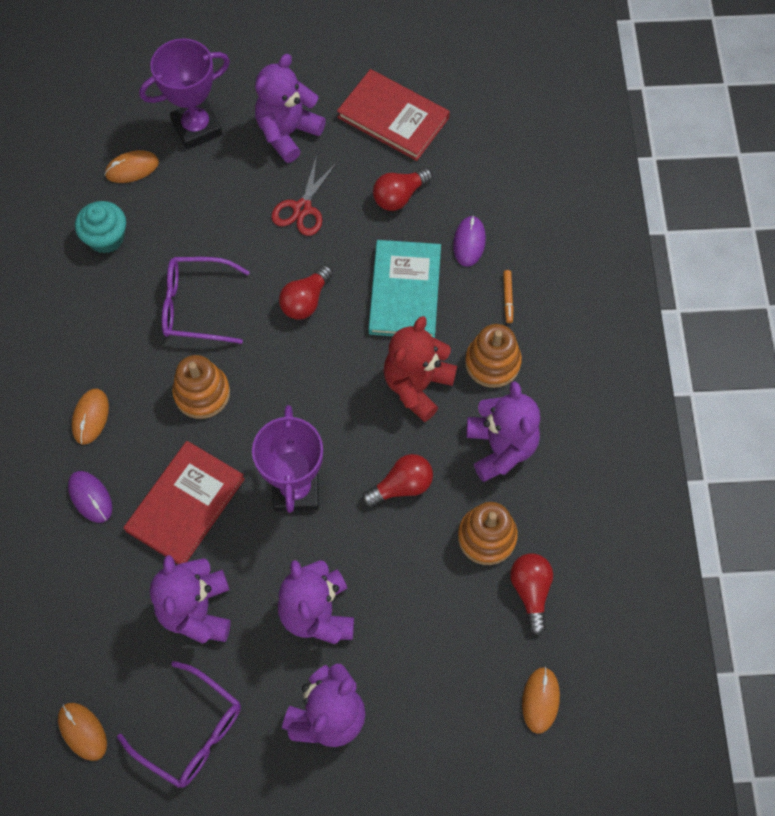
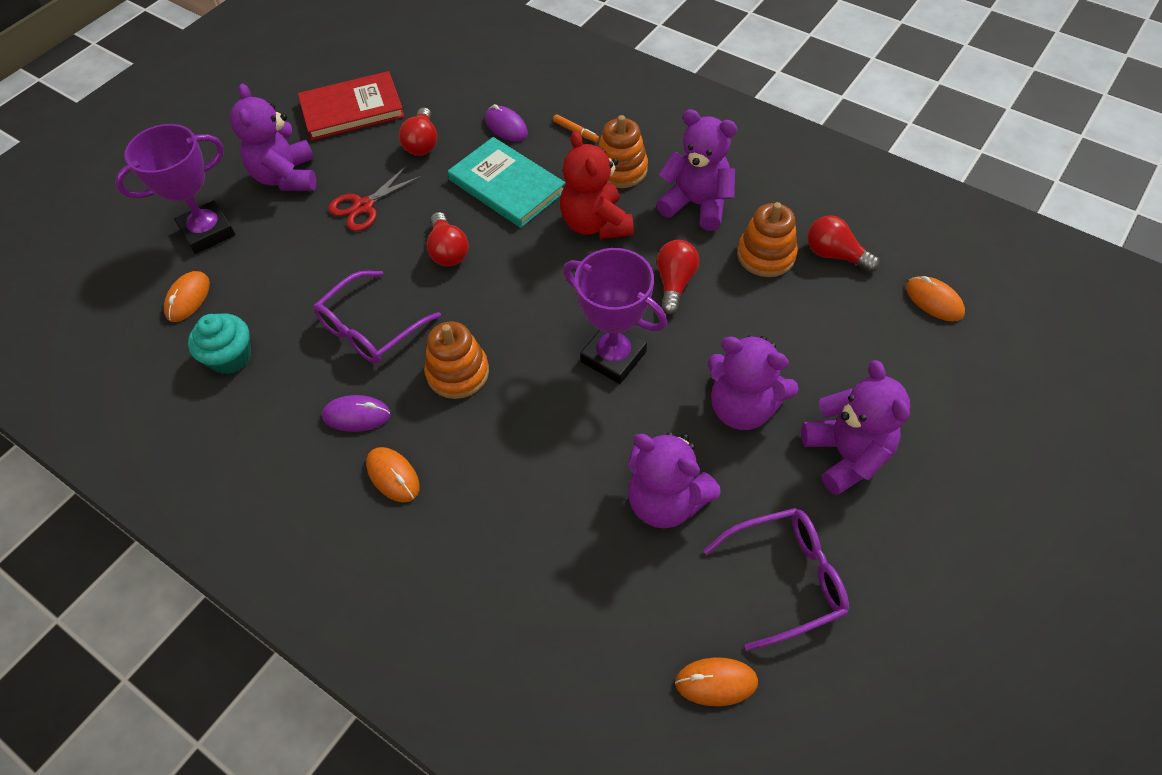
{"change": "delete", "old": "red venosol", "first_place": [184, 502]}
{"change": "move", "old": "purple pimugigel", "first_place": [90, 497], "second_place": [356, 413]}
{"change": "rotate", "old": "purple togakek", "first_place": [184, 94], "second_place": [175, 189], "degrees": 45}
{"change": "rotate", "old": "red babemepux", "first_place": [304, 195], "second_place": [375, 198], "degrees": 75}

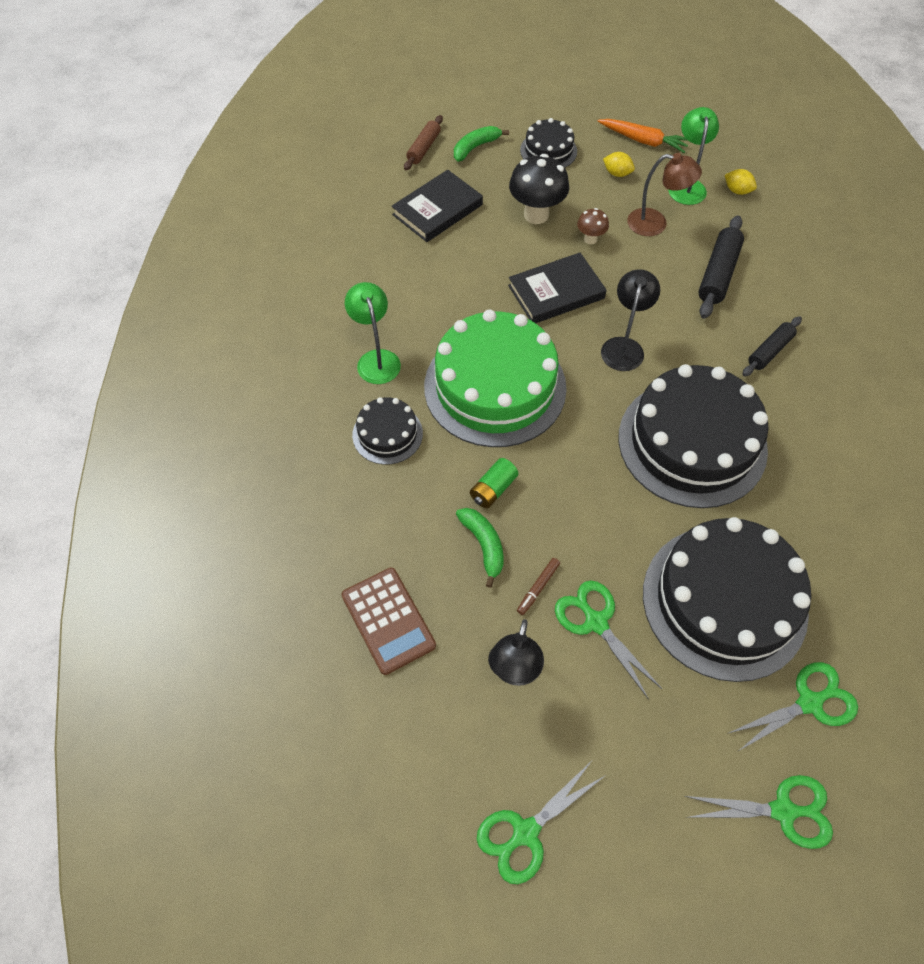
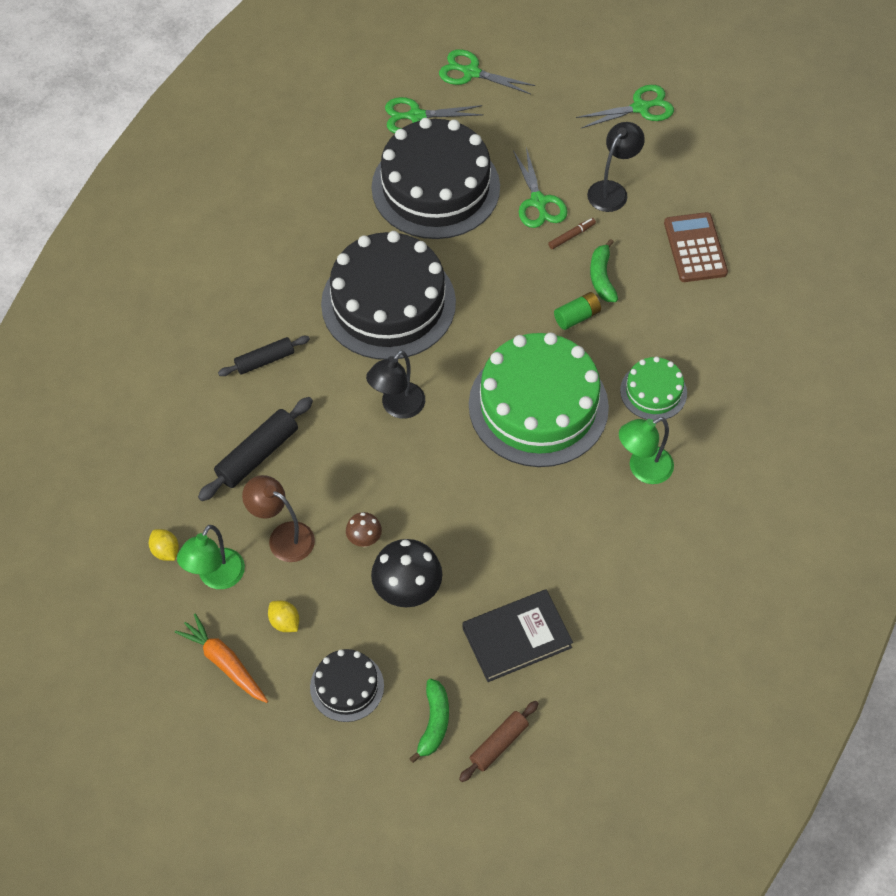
{"change": "delete", "old": "black venosol", "first_place": [557, 288]}
{"change": "recolor", "old": "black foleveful", "new": "green foleveful", "first_place": [387, 431], "second_place": [653, 388]}
{"change": "rotate", "old": "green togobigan", "first_place": [373, 333], "second_place": [646, 450], "degrees": 60}
{"change": "rotate", "old": "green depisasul", "first_place": [481, 144], "second_place": [429, 721], "degrees": -60}

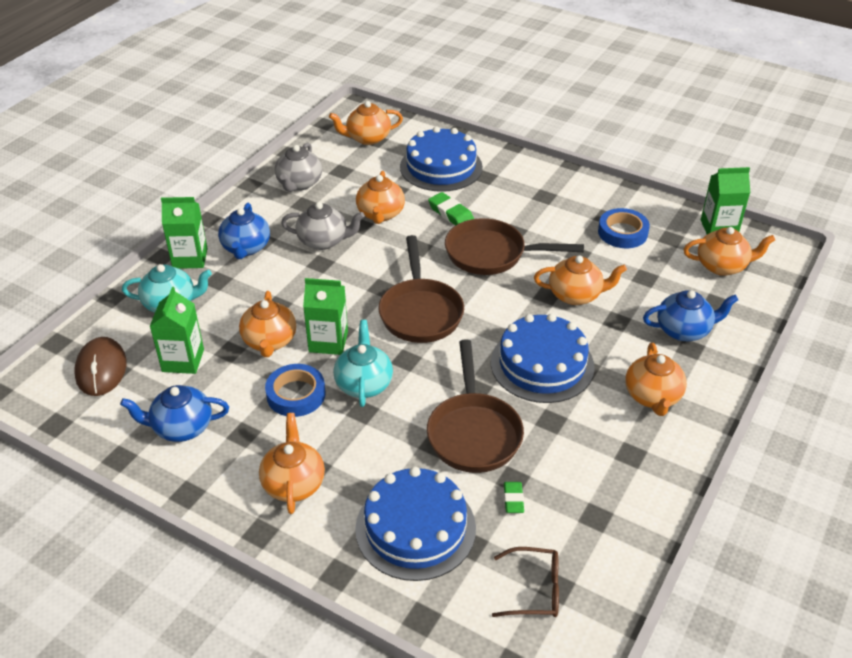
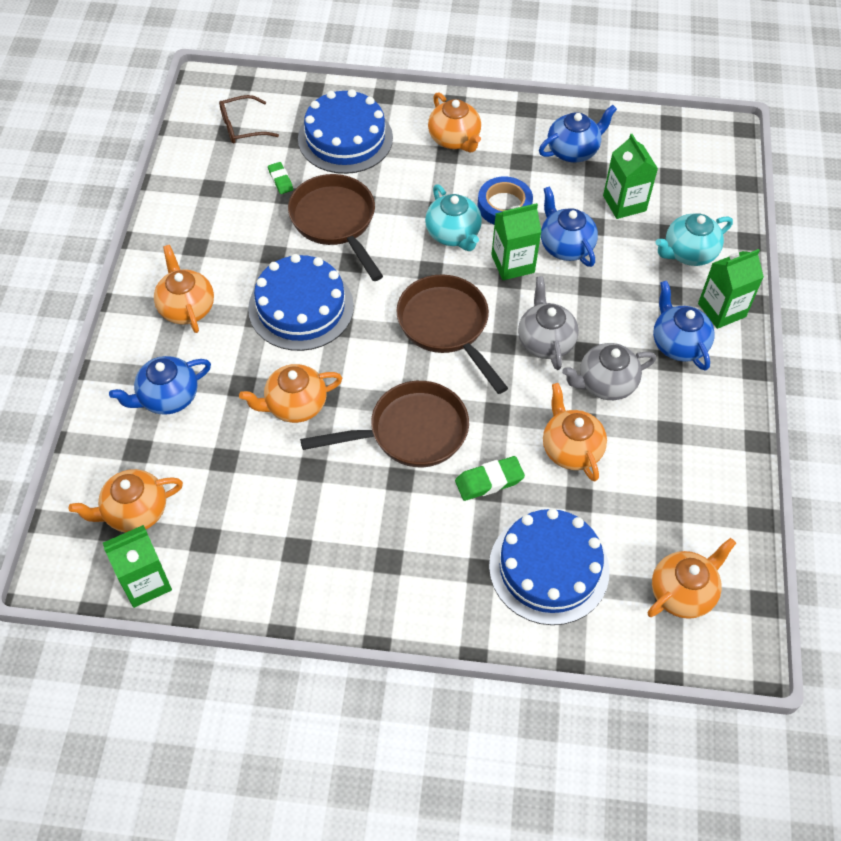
{"change": "delete", "old": "brown pimugigel", "first_place": [100, 366]}
{"change": "delete", "old": "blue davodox", "first_place": [624, 228]}
{"change": "move", "old": "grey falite", "first_place": [298, 167], "second_place": [548, 323]}
{"change": "recolor", "old": "orange falite", "new": "blue falite", "first_place": [267, 324], "second_place": [569, 226]}
{"change": "rotate", "old": "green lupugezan", "first_place": [451, 209], "second_place": [490, 478], "degrees": -45}

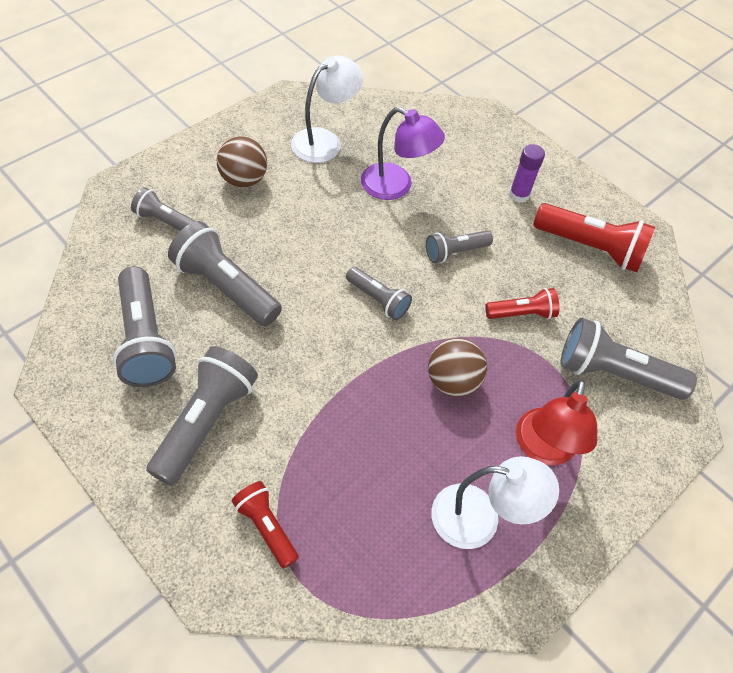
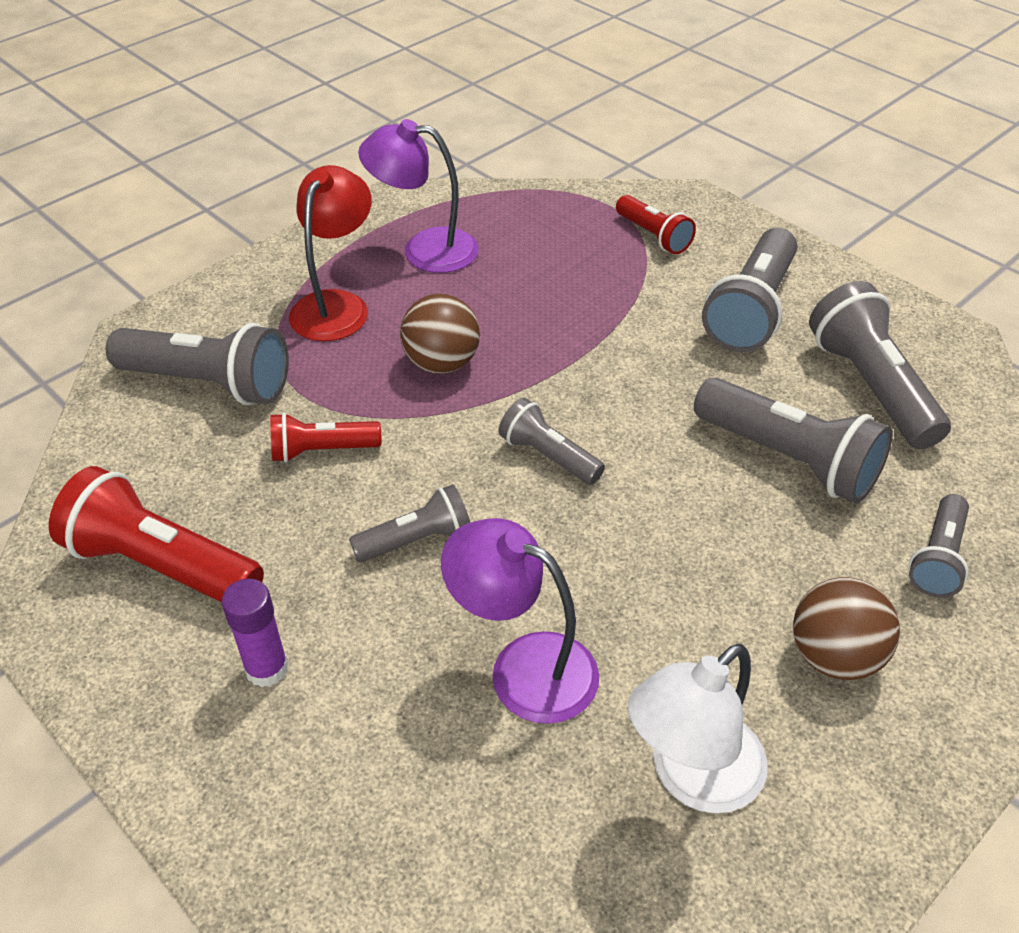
{"change": "recolor", "old": "white togobigan", "new": "purple togobigan", "first_place": [495, 502], "second_place": [418, 196]}
{"change": "rotate", "old": "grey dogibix", "first_place": [163, 209], "second_place": [939, 546], "degrees": 90}

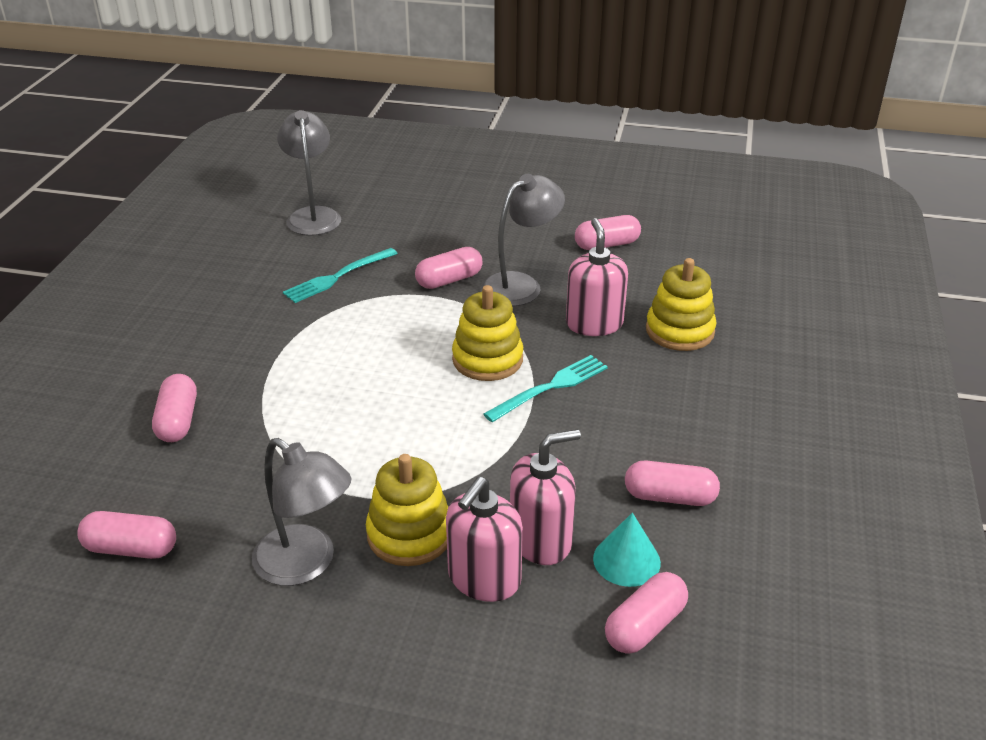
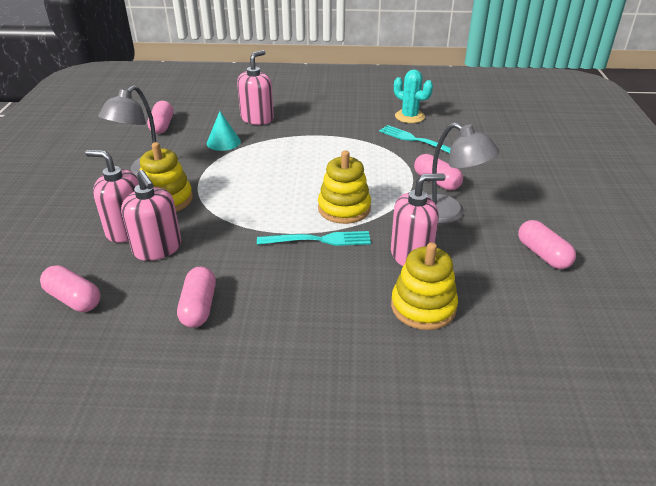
{"change": "delete", "old": "grey togobigan", "first_place": [309, 173]}
{"change": "insert", "new": "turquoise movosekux", "second_place": [413, 96]}
{"change": "move", "old": "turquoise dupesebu", "first_place": [627, 550], "second_place": [224, 131]}
{"change": "replace", "old": "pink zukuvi", "new": "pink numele", "first_place": [174, 408], "second_place": [255, 87]}
{"change": "rotate", "old": "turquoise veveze", "first_place": [545, 388], "second_place": [314, 238], "degrees": -45}

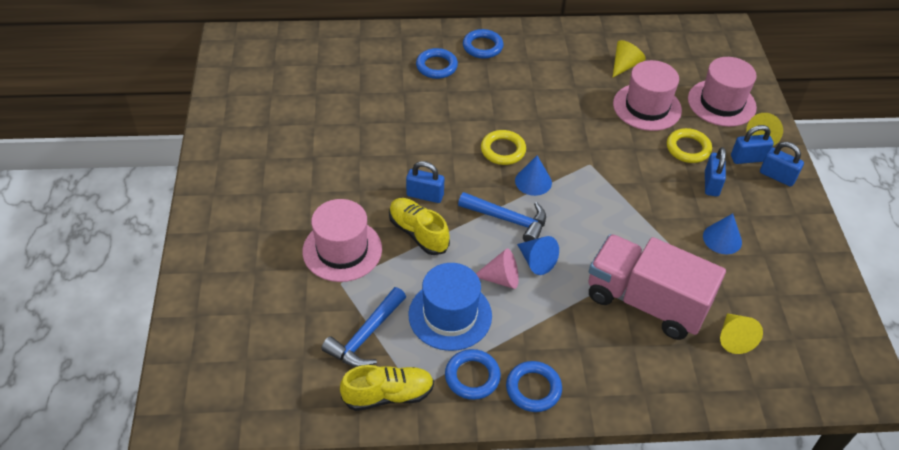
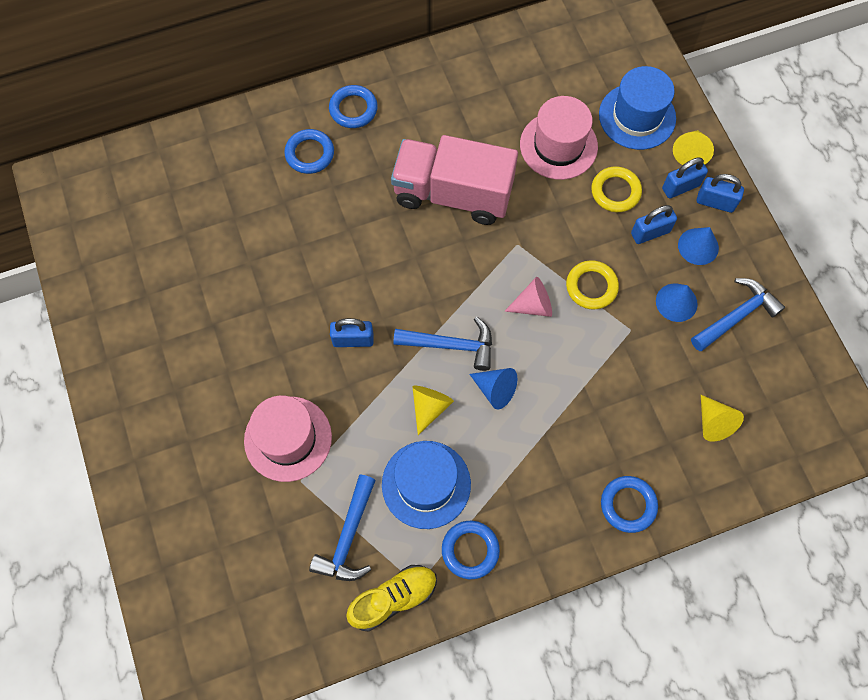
{"change": "delete", "old": "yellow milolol", "first_place": [419, 226]}
{"change": "insert", "new": "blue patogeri", "second_place": [738, 314]}
{"change": "move", "old": "pink dupesebu", "first_place": [497, 268], "second_place": [528, 297]}
{"change": "move", "old": "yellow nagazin", "first_place": [503, 147], "second_place": [592, 285]}
{"change": "move", "old": "blue nagazin", "first_place": [534, 386], "second_place": [629, 504]}
{"change": "move", "old": "blue dupesebu", "first_place": [533, 176], "second_place": [698, 246]}
{"change": "move", "old": "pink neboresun", "first_place": [657, 287], "second_place": [454, 180]}
{"change": "move", "old": "yellow dupesebu", "first_place": [629, 59], "second_place": [433, 410]}
{"change": "recolor", "old": "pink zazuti", "new": "blue zazuti", "first_place": [722, 92], "second_place": [637, 108]}
{"change": "rotate", "old": "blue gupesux", "first_place": [715, 171], "second_place": [654, 224], "degrees": 75}

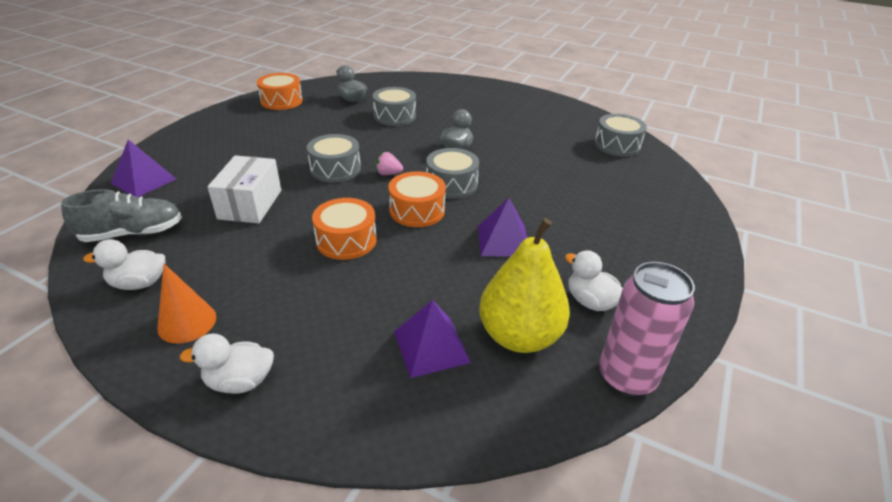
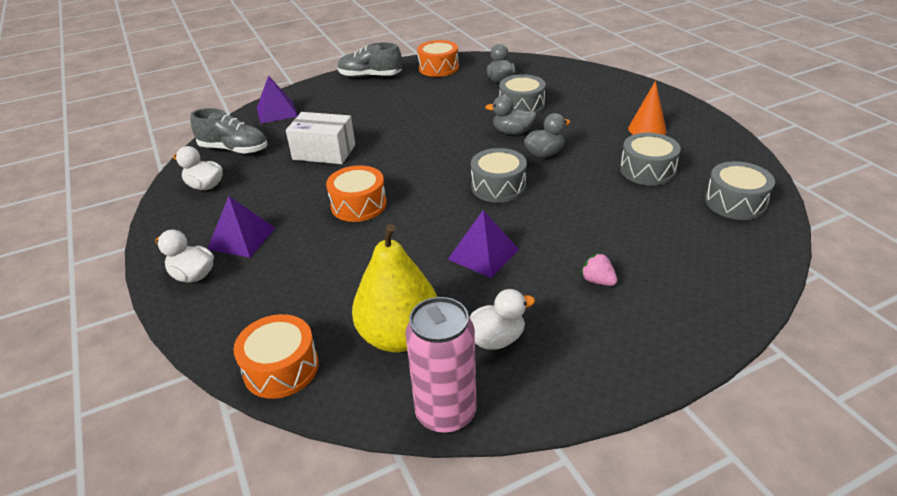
{"change": "insert", "new": "grey milolol", "second_place": [370, 60]}
{"change": "insert", "new": "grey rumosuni", "second_place": [510, 115]}
{"change": "move", "old": "orange dupesebu", "first_place": [186, 304], "second_place": [647, 108]}
{"change": "move", "old": "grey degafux", "first_place": [334, 158], "second_place": [650, 159]}
{"change": "move", "old": "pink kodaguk", "first_place": [389, 163], "second_place": [599, 269]}
{"change": "move", "old": "orange degafux", "first_place": [417, 199], "second_place": [276, 356]}
{"change": "move", "old": "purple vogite", "first_place": [432, 339], "second_place": [241, 227]}
{"change": "rotate", "old": "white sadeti", "first_place": [244, 189], "second_place": [320, 138], "degrees": 60}
{"change": "rotate", "old": "white rumosuni", "first_place": [594, 280], "second_place": [502, 319], "degrees": 75}

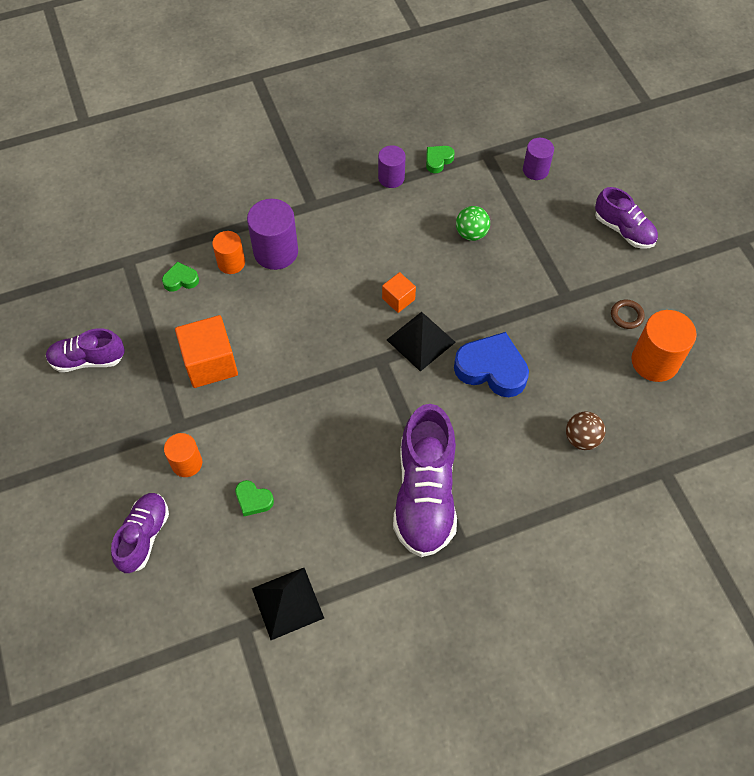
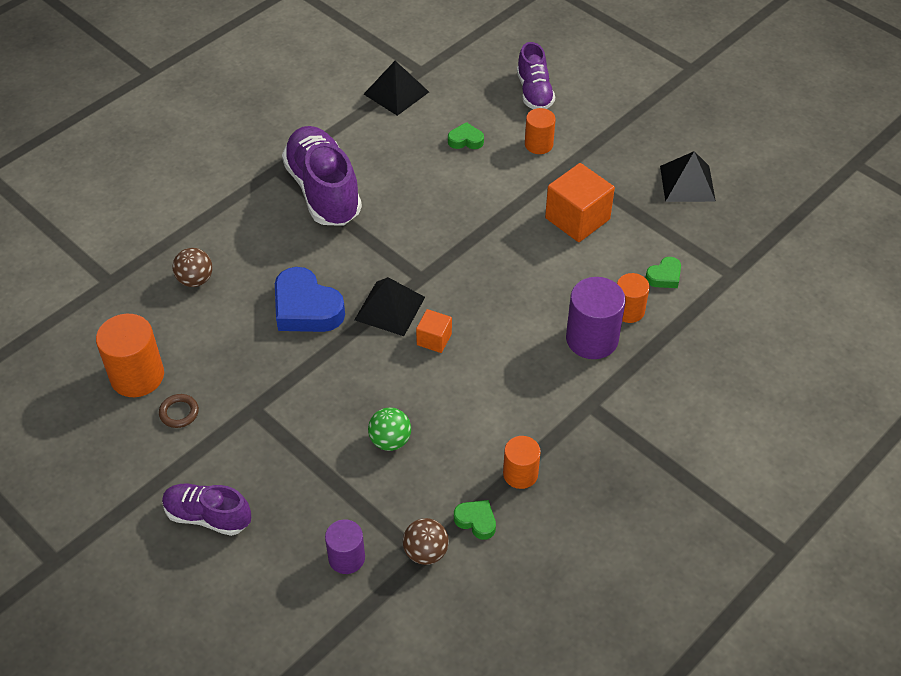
{"change": "insert", "new": "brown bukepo", "second_place": [426, 541]}
{"change": "replace", "old": "purple milolol", "new": "black vogite", "first_place": [85, 350], "second_place": [688, 176]}
{"change": "recolor", "old": "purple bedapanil", "new": "orange bedapanil", "first_place": [392, 166], "second_place": [522, 462]}
{"change": "rotate", "old": "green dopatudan", "first_place": [440, 159], "second_place": [475, 520], "degrees": -75}
{"change": "rotate", "old": "blue dopatudan", "first_place": [491, 364], "second_place": [310, 299], "degrees": 45}

